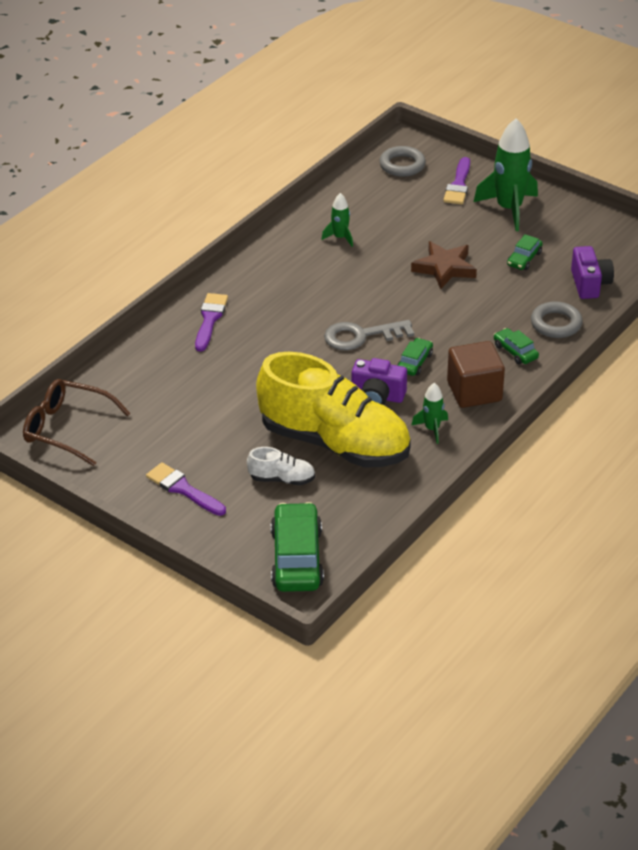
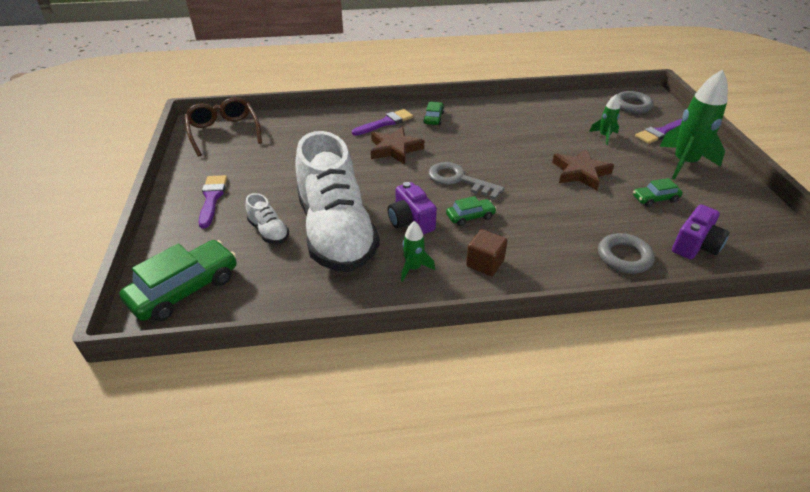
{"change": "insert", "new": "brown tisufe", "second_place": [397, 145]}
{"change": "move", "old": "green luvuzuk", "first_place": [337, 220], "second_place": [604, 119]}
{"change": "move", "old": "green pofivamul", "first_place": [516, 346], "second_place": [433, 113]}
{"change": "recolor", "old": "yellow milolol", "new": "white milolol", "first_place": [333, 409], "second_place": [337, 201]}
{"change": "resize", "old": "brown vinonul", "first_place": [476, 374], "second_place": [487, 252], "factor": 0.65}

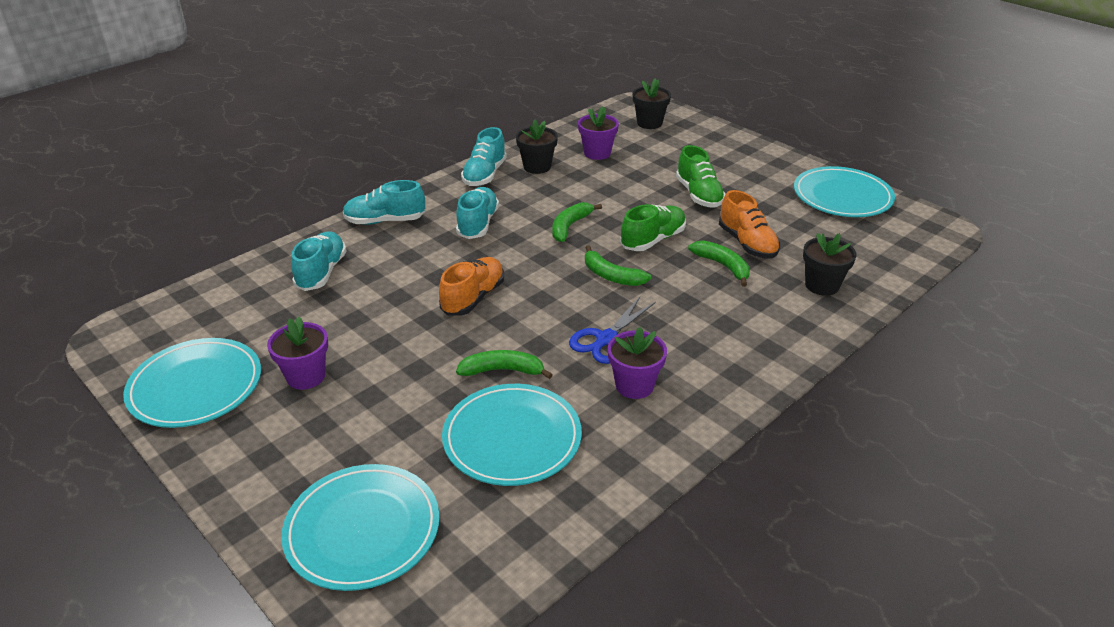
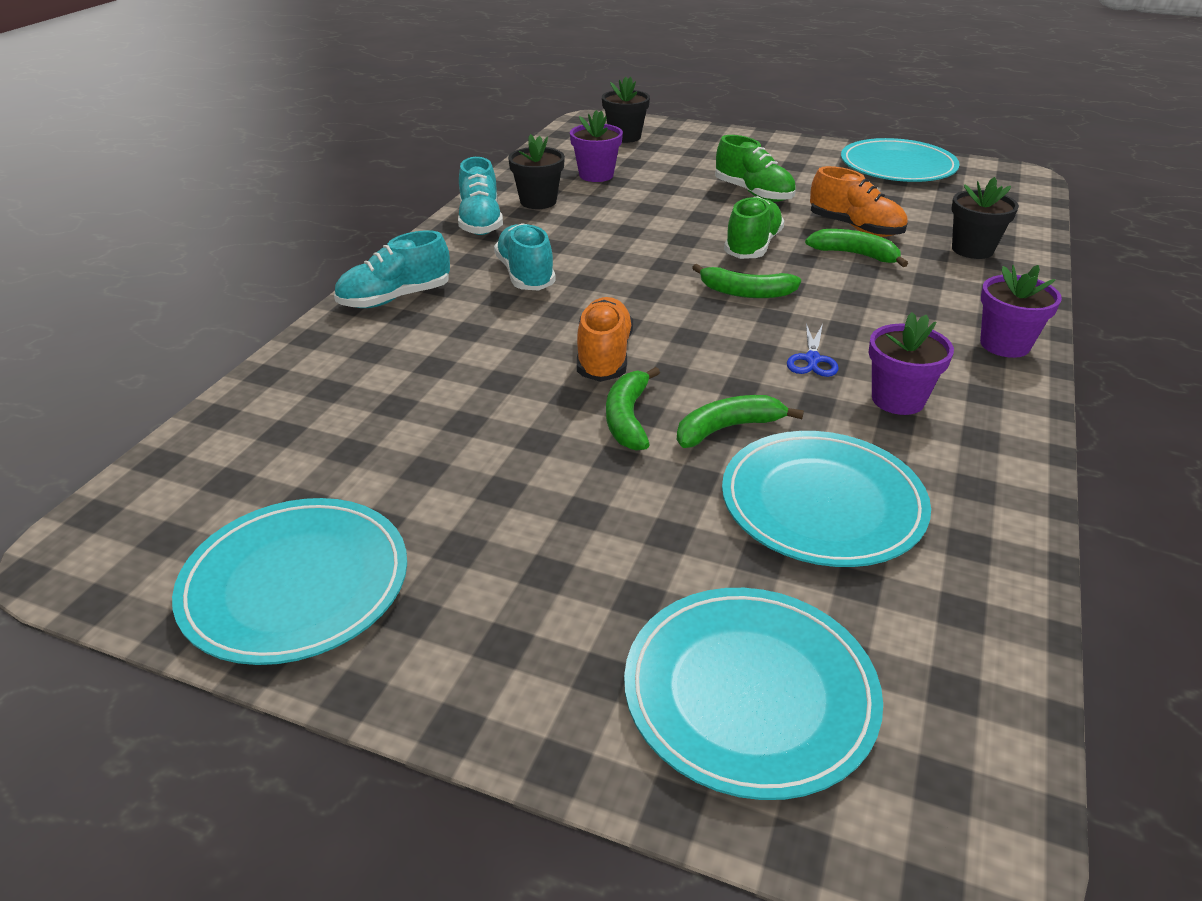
{"change": "delete", "old": "turquoise milolol", "first_place": [319, 261]}
{"change": "move", "old": "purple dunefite", "first_place": [297, 353], "second_place": [1021, 311]}
{"change": "move", "old": "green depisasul", "first_place": [577, 222], "second_place": [633, 409]}
{"change": "resize", "old": "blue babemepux", "first_place": [612, 330], "second_place": [813, 350], "factor": 0.65}

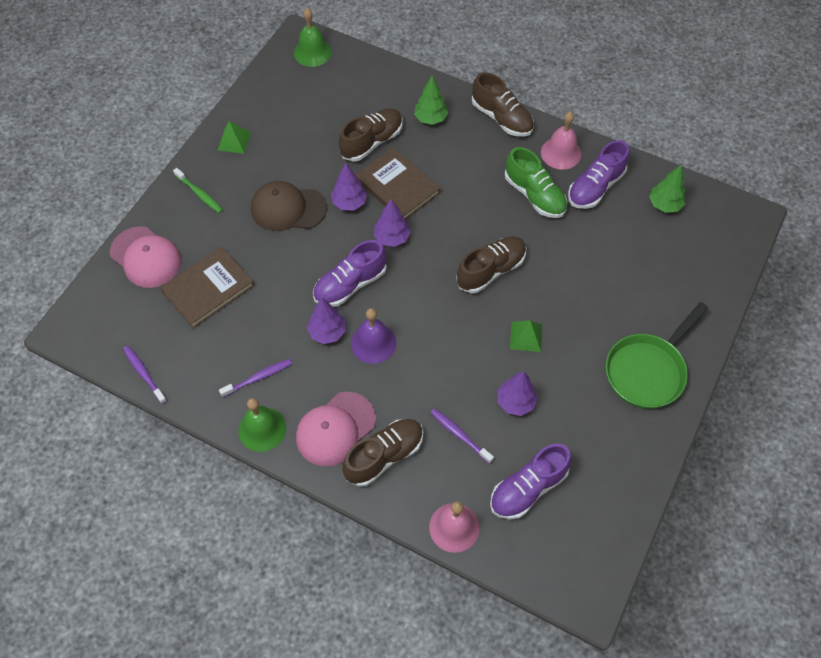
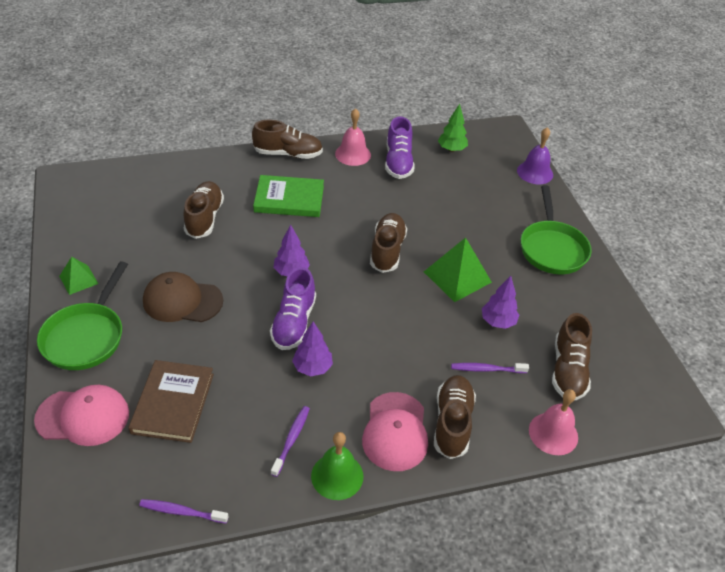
{"change": "delete", "old": "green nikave", "first_place": [313, 37]}
{"change": "delete", "old": "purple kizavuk", "first_place": [349, 186]}
{"change": "delete", "old": "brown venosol", "first_place": [398, 183]}
{"change": "delete", "old": "green kizavuk", "first_place": [431, 100]}
{"change": "delete", "old": "green milolol", "first_place": [536, 182]}
{"change": "insert", "new": "green venosol", "second_place": [288, 196]}
{"change": "move", "old": "purple nikave", "first_place": [373, 336], "second_place": [535, 155]}
{"change": "replace", "old": "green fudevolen", "new": "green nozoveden", "first_place": [198, 190], "second_place": [82, 315]}
{"change": "recolor", "old": "purple milolol", "new": "brown milolol", "first_place": [531, 481], "second_place": [572, 356]}
{"change": "rotate", "old": "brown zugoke", "first_place": [289, 206], "second_place": [183, 297], "degrees": 45}
{"change": "resize", "old": "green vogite", "first_place": [526, 336], "second_place": [458, 269], "factor": 1.72}

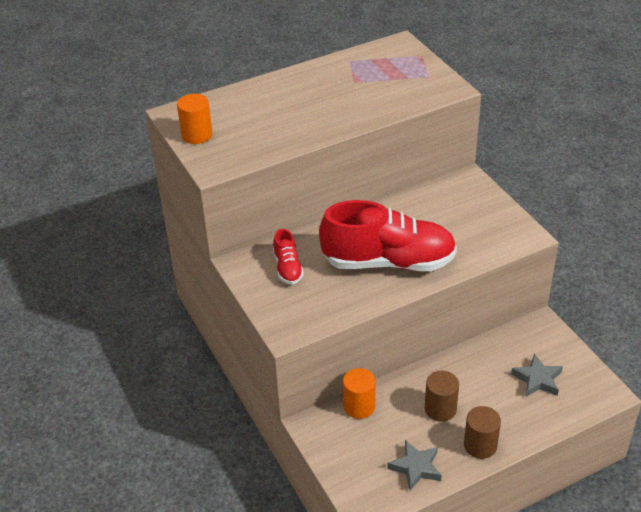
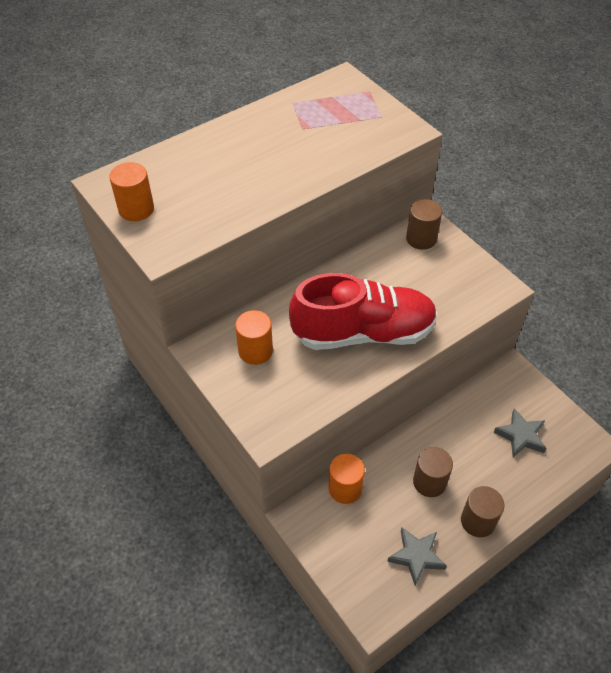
{"change": "insert", "new": "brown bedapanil", "second_place": [424, 224]}
{"change": "replace", "old": "red milolol", "new": "orange bedapanil", "first_place": [288, 257], "second_place": [254, 337]}

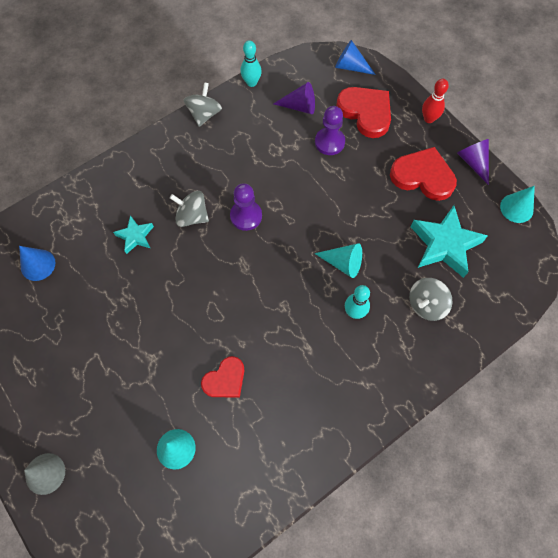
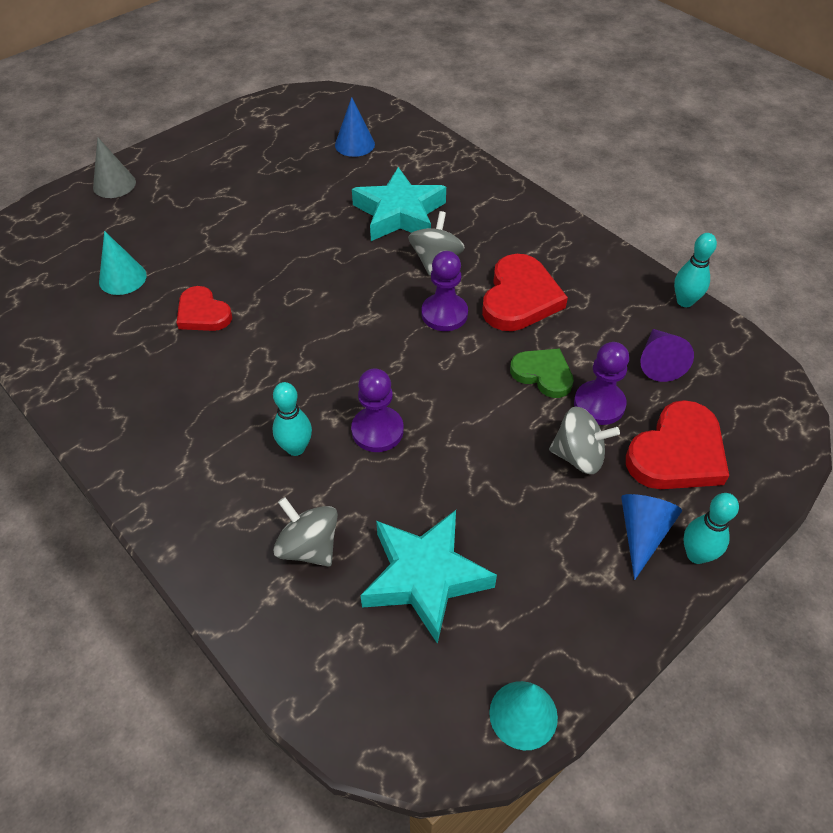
{"change": "delete", "old": "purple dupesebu", "first_place": [473, 162]}
{"change": "insert", "new": "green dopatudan", "second_place": [542, 373]}
{"change": "move", "old": "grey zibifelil", "first_place": [203, 104], "second_place": [584, 440]}
{"change": "move", "old": "blue dupesebu", "first_place": [355, 57], "second_place": [651, 537]}
{"change": "move", "old": "red dopatudan", "first_place": [423, 174], "second_place": [525, 292]}
{"change": "replace", "old": "turquoise dupesebu", "new": "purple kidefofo", "first_place": [338, 260], "second_place": [377, 410]}
{"change": "recolor", "old": "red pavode", "new": "turquoise pavode", "first_place": [435, 101], "second_place": [711, 528]}
{"change": "resize", "old": "turquoise tisufe", "first_place": [133, 234], "second_place": [399, 204], "factor": 1.86}

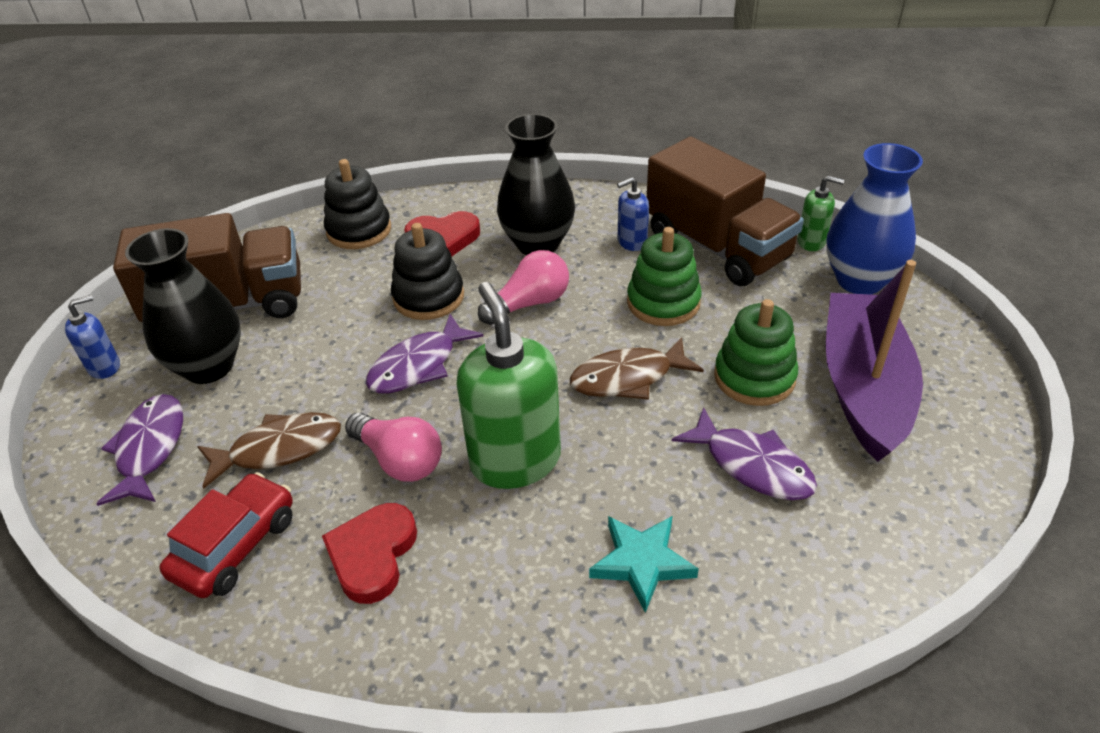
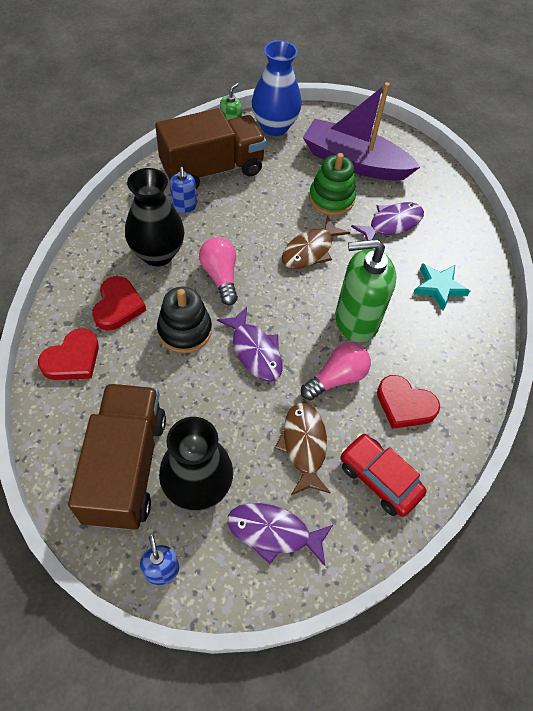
{"change": "delete", "old": "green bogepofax", "first_place": [664, 276]}
{"change": "replace", "old": "black bogepofax", "new": "red dopatudan", "first_place": [357, 204], "second_place": [68, 354]}
{"change": "rotate", "old": "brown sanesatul", "first_place": [637, 368], "second_place": [316, 242], "degrees": 45}

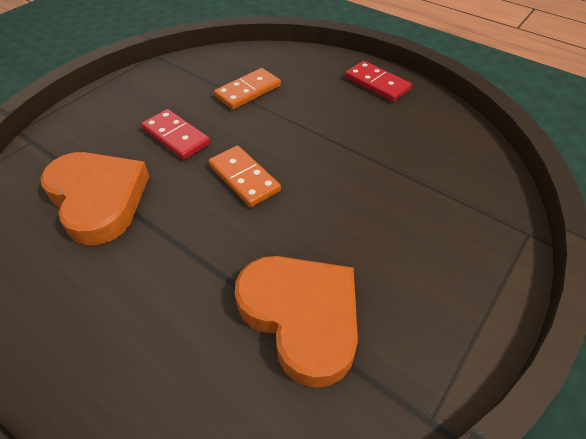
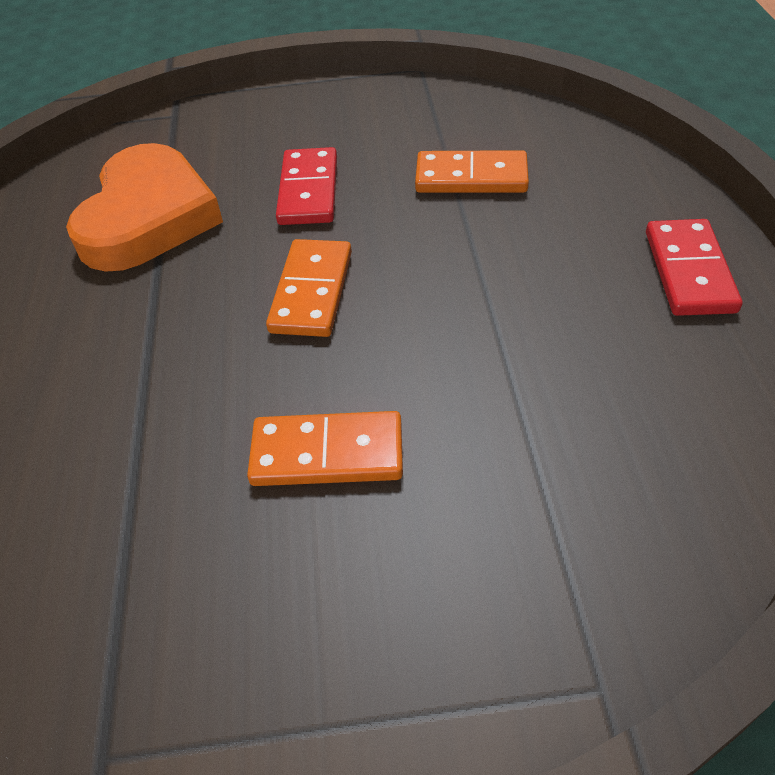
{"change": "delete", "old": "orange dopatudan", "first_place": [296, 322]}
{"change": "insert", "new": "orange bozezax", "second_place": [325, 448]}

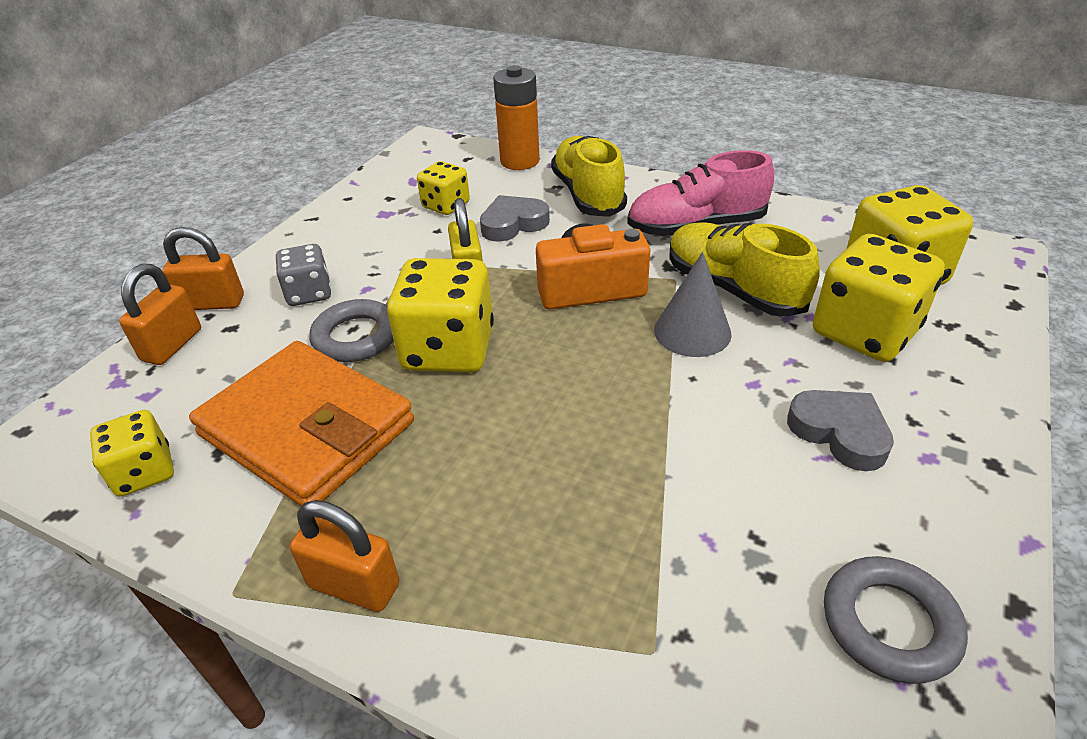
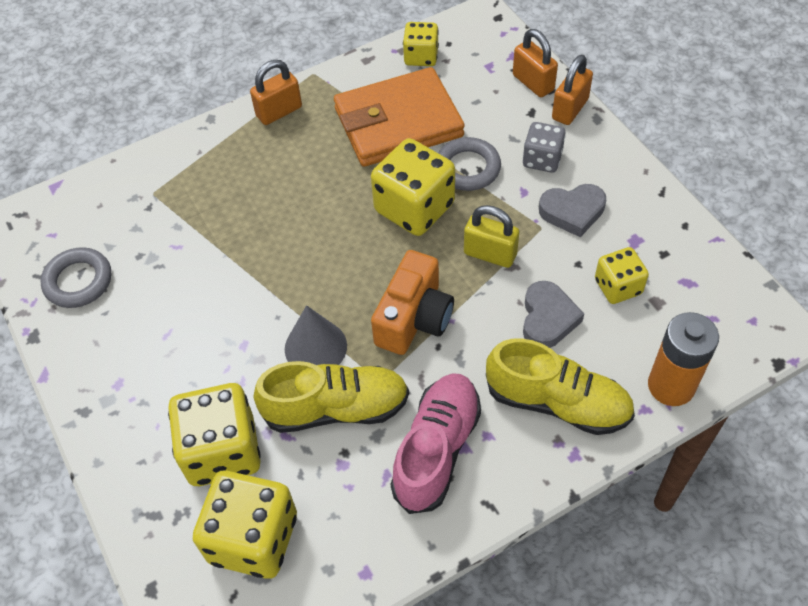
{"change": "move", "old": "grey dopatudan", "first_place": [840, 430], "second_place": [572, 210]}

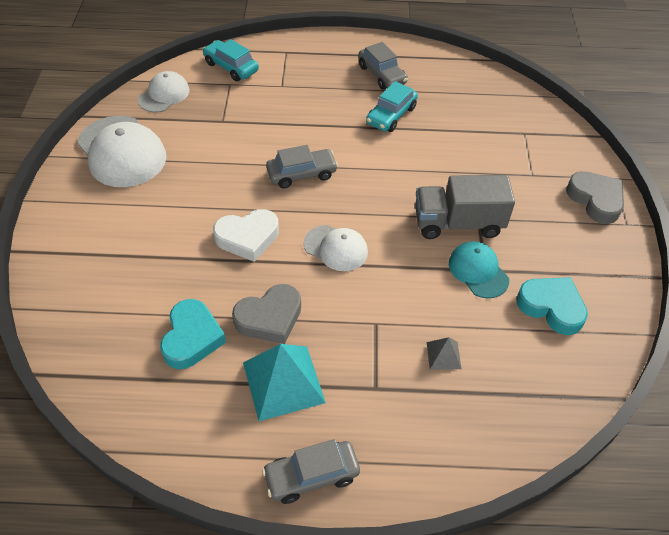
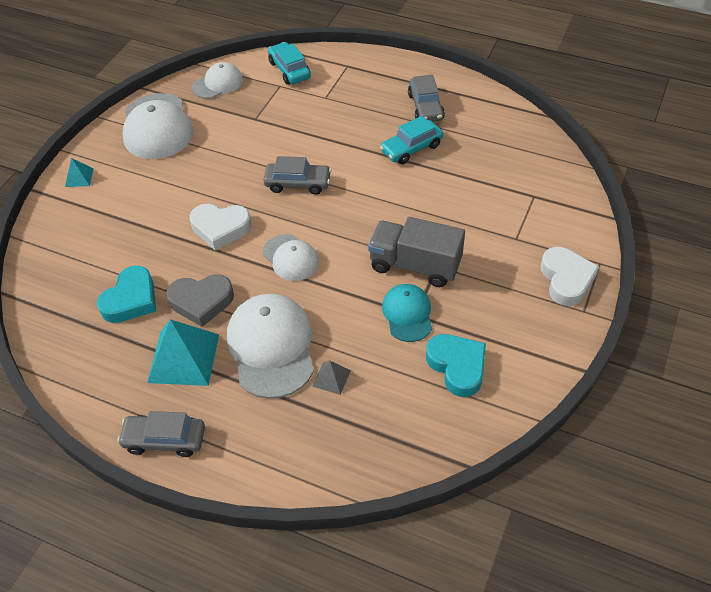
{"change": "insert", "new": "turquoise vogite", "second_place": [79, 172]}
{"change": "insert", "new": "white zugoke", "second_place": [270, 346]}
{"change": "recolor", "old": "grey dopatudan", "new": "white dopatudan", "first_place": [595, 197], "second_place": [570, 276]}

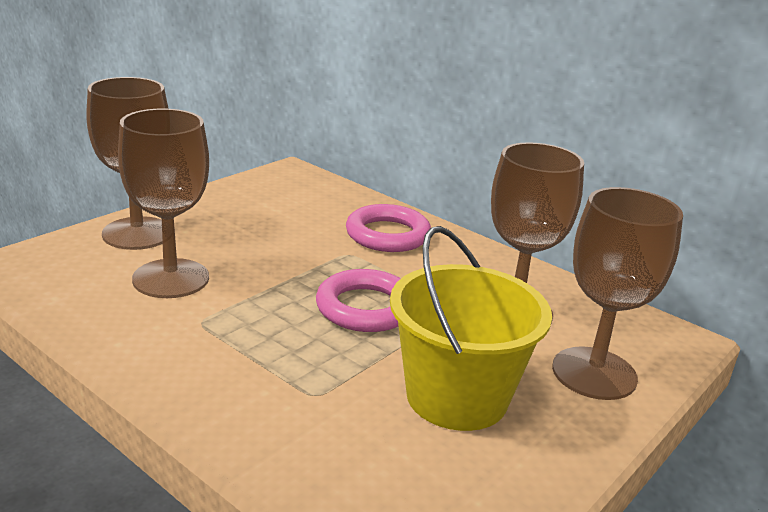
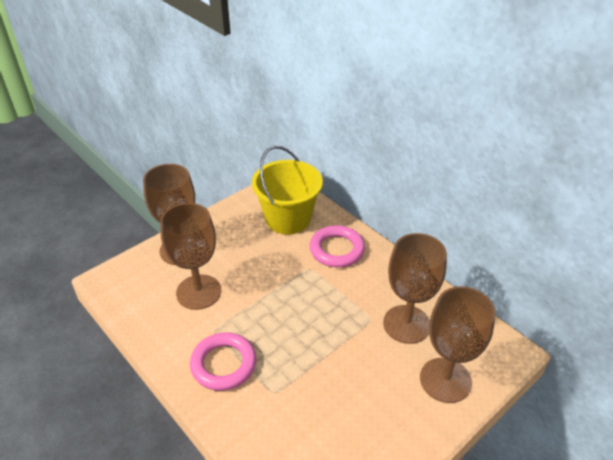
{"change": "move", "old": "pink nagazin", "first_place": [358, 300], "second_place": [223, 361]}
{"change": "move", "old": "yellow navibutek", "first_place": [471, 328], "second_place": [287, 190]}

